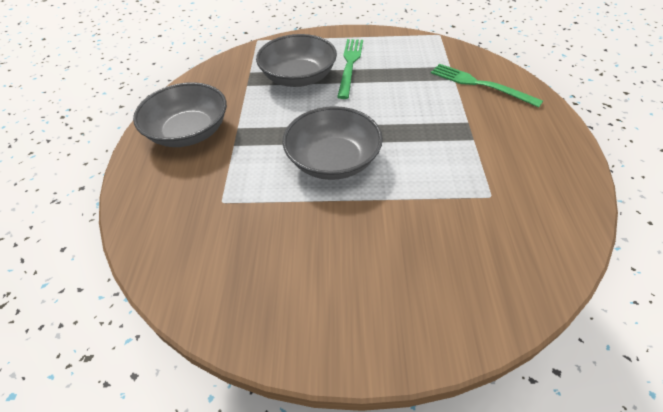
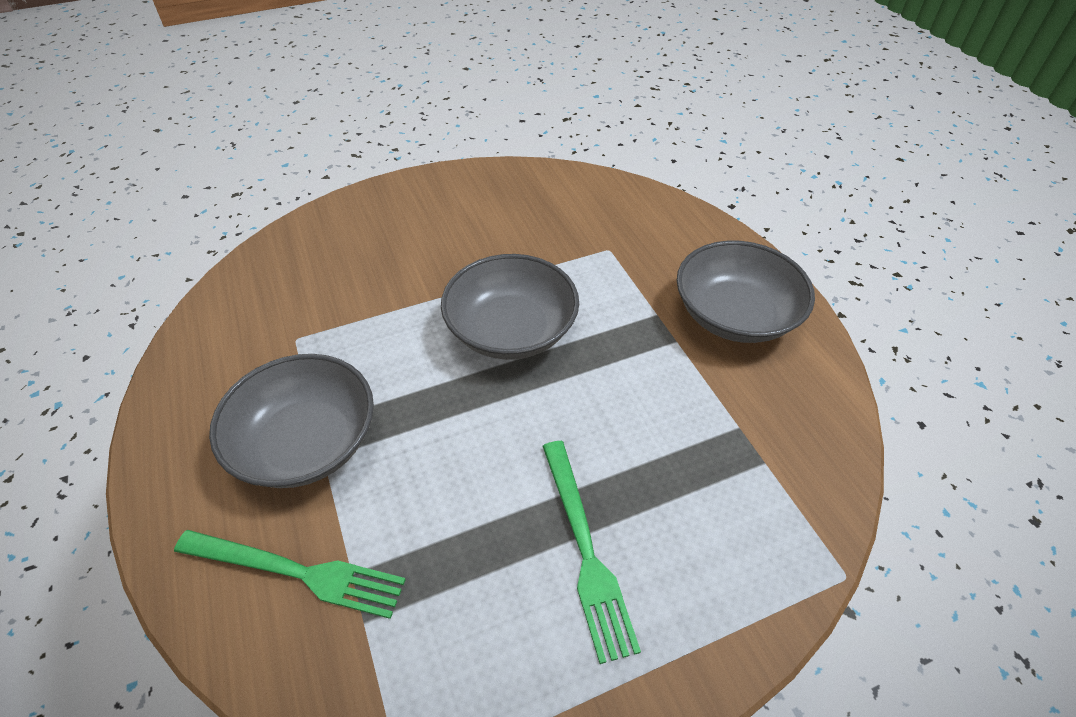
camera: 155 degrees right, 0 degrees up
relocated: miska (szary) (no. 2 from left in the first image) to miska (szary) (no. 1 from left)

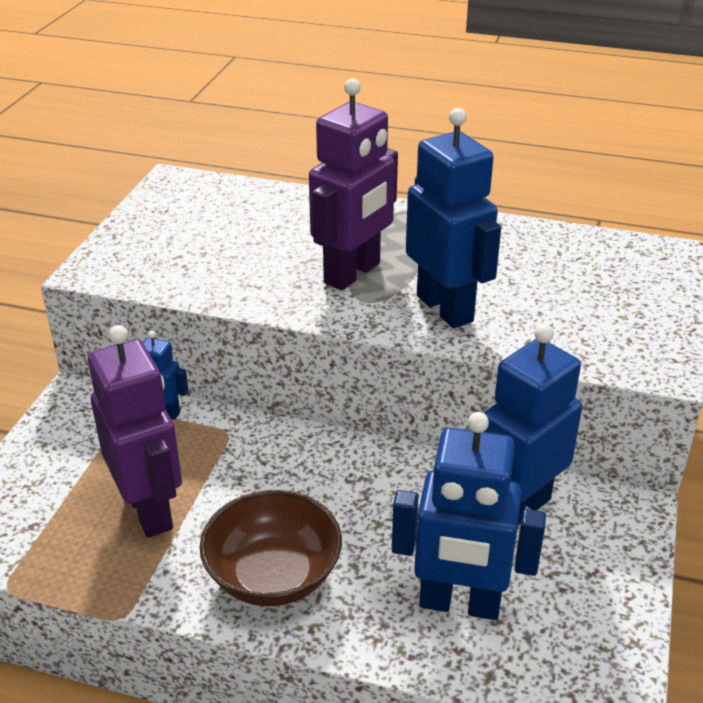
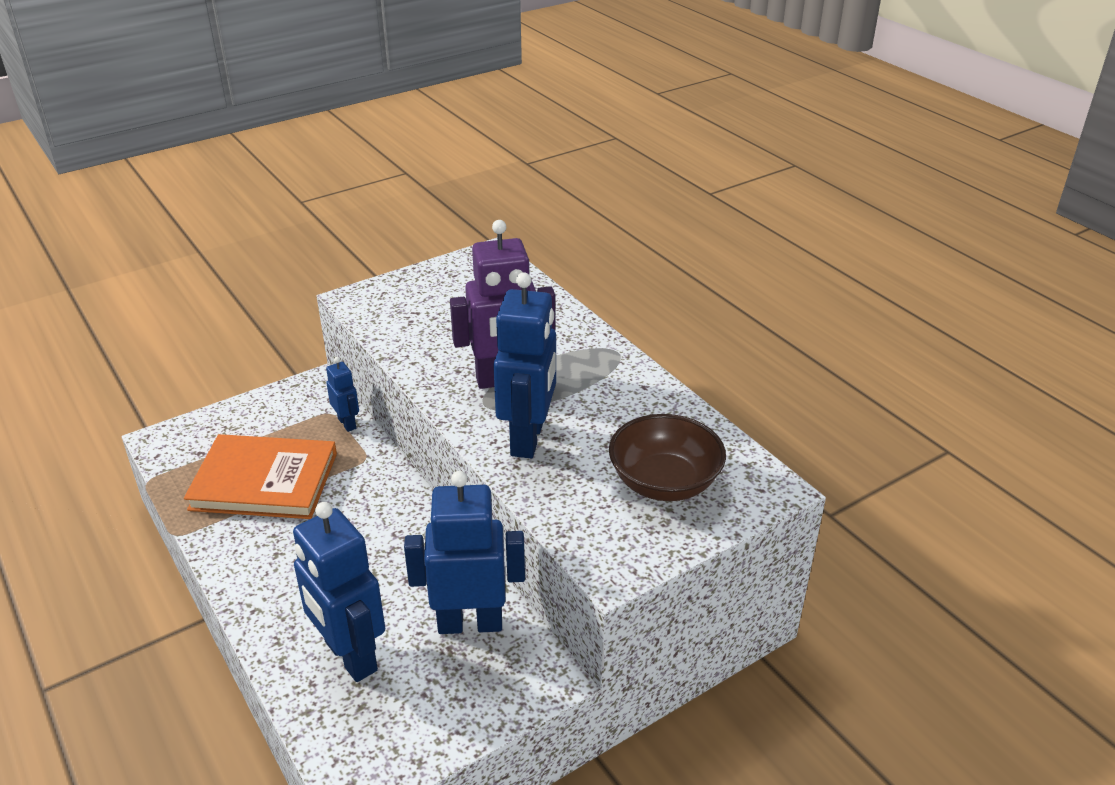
camera: 40 degrees right, 0 degrees up
relocated: miska (brązowy)
exchanged: robot (fioletowy) (no. 1 from left) to książka (pomarańczowy)

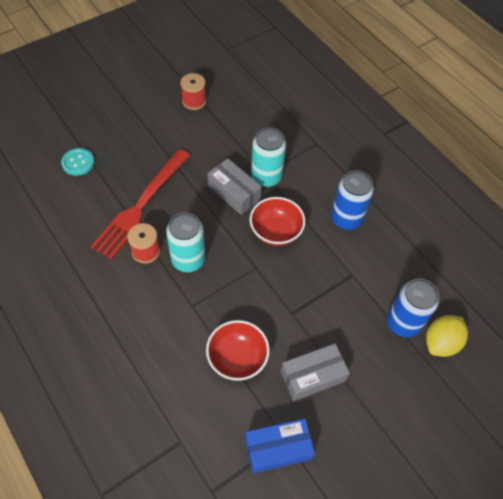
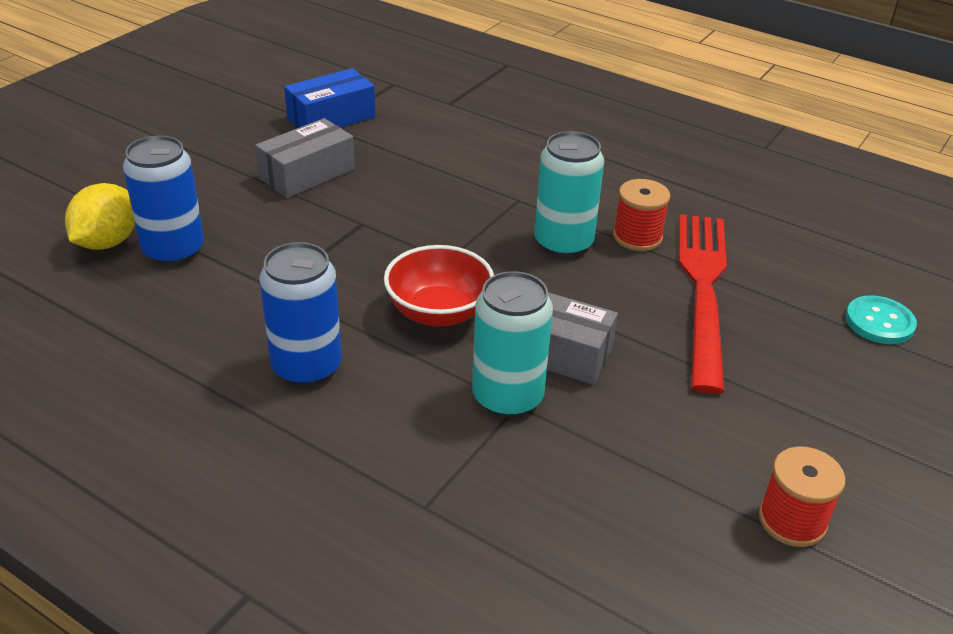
camera: 160 degrees right, 20 degrees down
missing: miska (czerwony) (no. 1 from left)

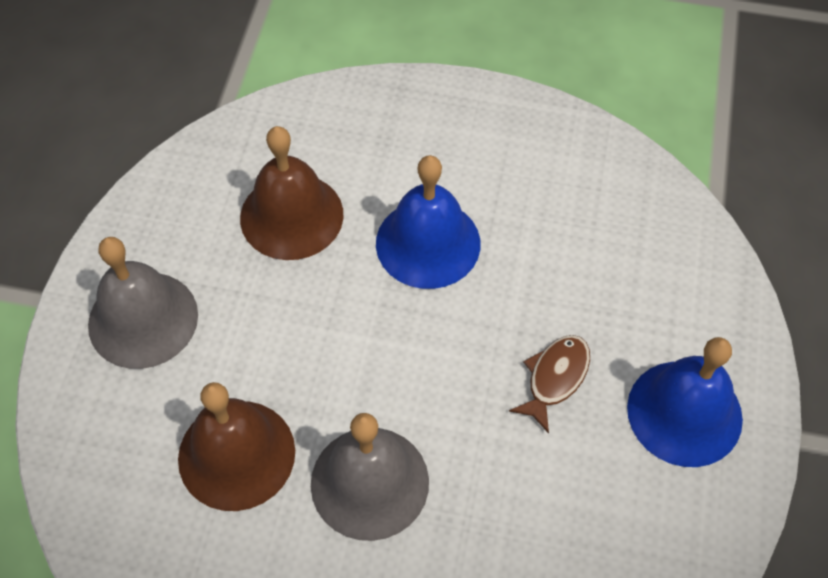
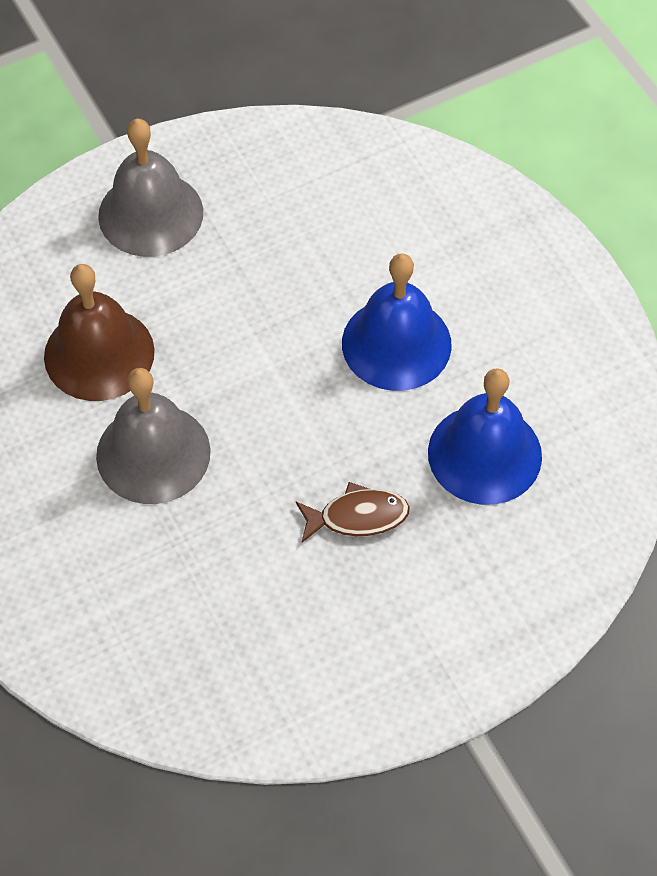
camera: 50 degrees right, 0 degrees up
missing: dzwonek (brązowy) (no. 2 from left)
relocated: dzwonek (niebieski) (no. 2 from left)

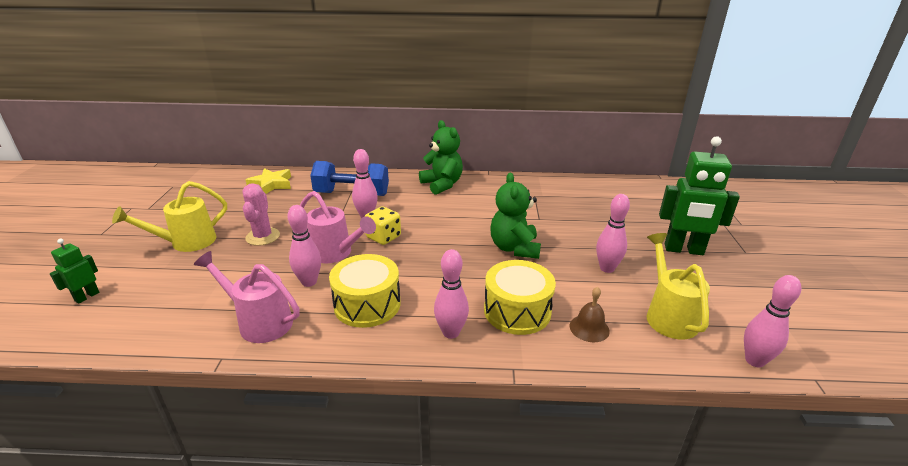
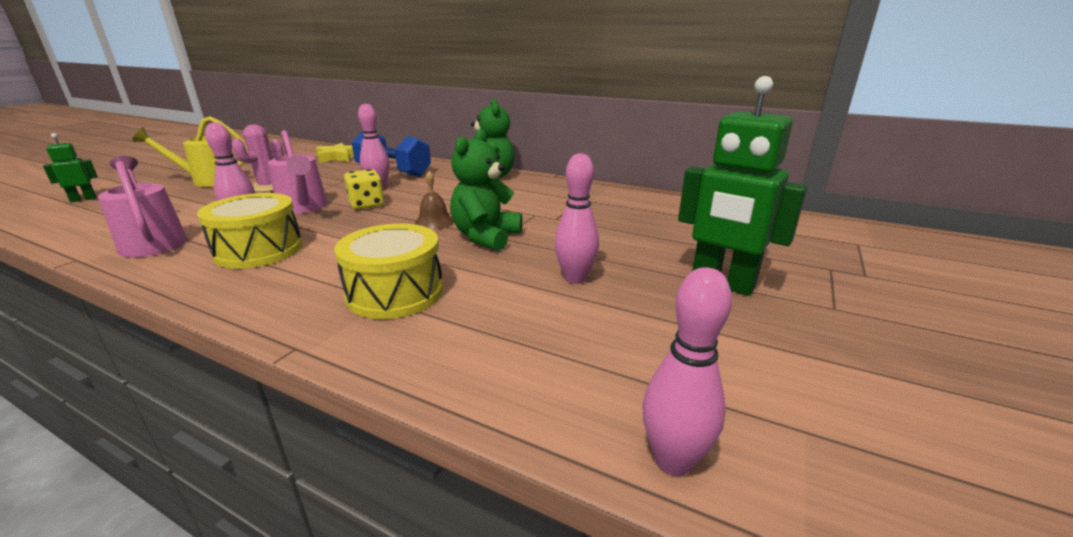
camera: 25 degrees right, 5 degrees down
missing: kręgiel (różowy) (no. 3 from left); konewka (żółty) (no. 2 from left)
relocated: dzwonek (brązowy)

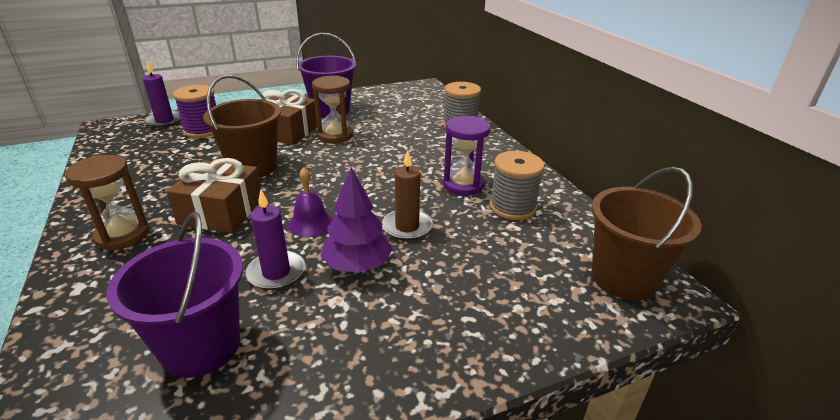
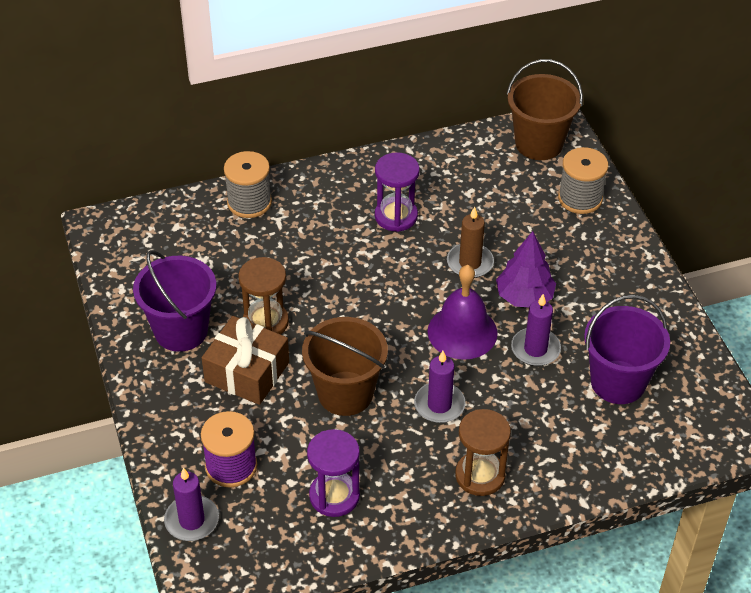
camera: 85 degrees left, 15 degrees up
appeared: klepsydra (fioletowy) (no. 1 from left)
relocated: szpulka (szary) (no. 2 from left)
exchanged: prezent (brązowy) (no. 1 from left) to świeca (fioletowy) (no. 2 from left)
size: dzwonek (fioletowy) x1.59

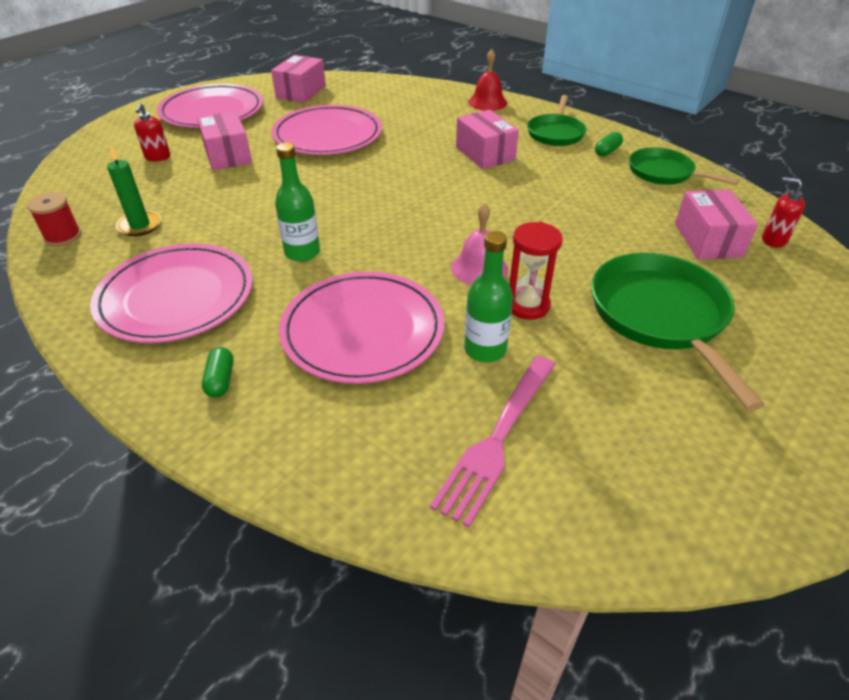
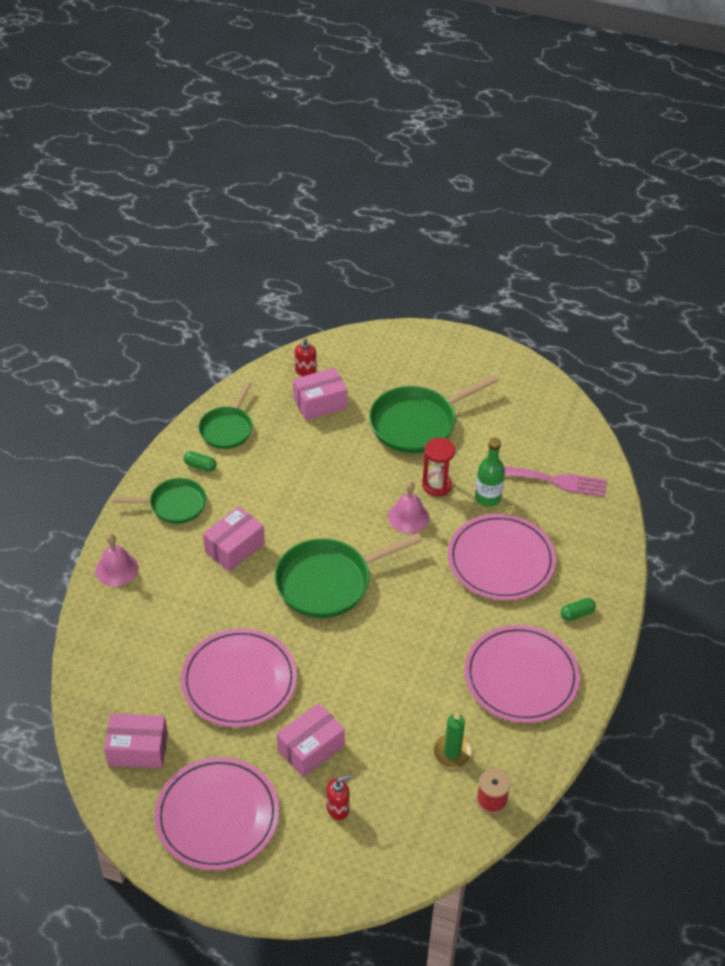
camera: 110 degrees left, 5 degrees up
missing: butelka (zielony) (no. 1 from left)
appeared: patelnia (zielony) (no. 3 from left)
colour: dzwonek (czerwony) to dzwonek (różowy) (no. 1 from left)

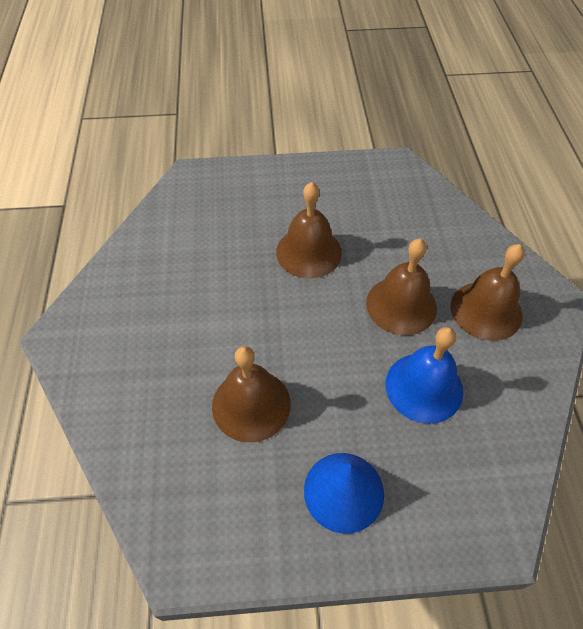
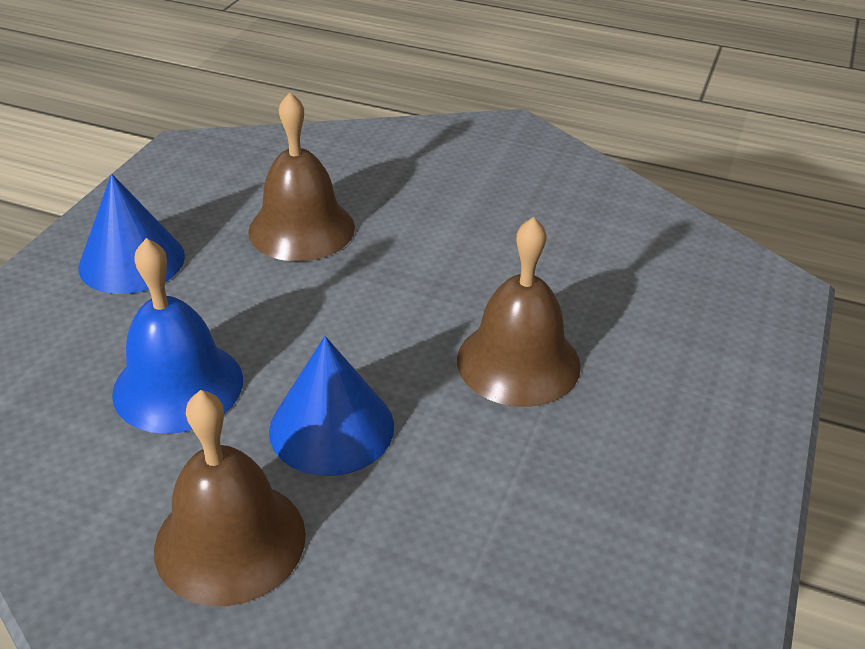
camera: 115 degrees right, 15 degrees down
exchanged: dzwonek (brązowy) (no. 3 from left) to stożek (niebieski) (no. 2 from left)

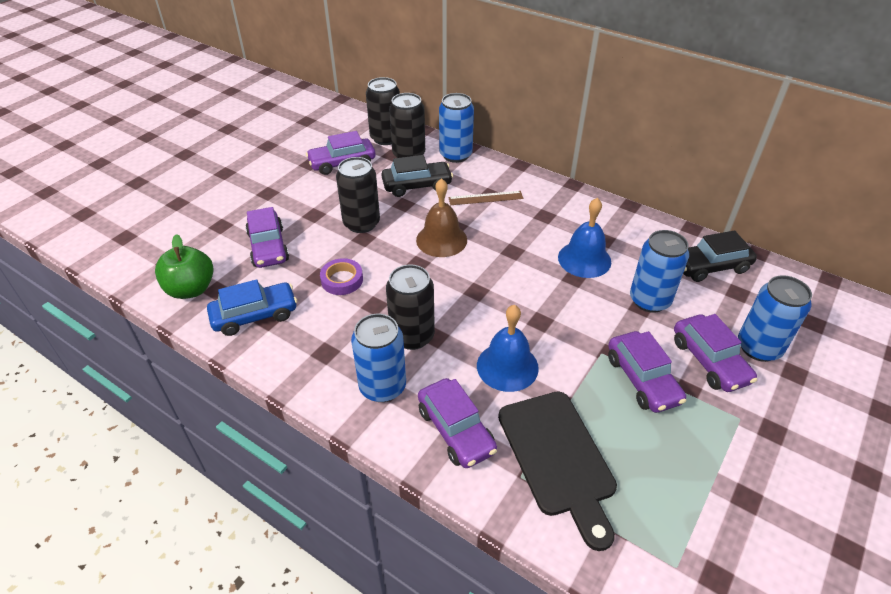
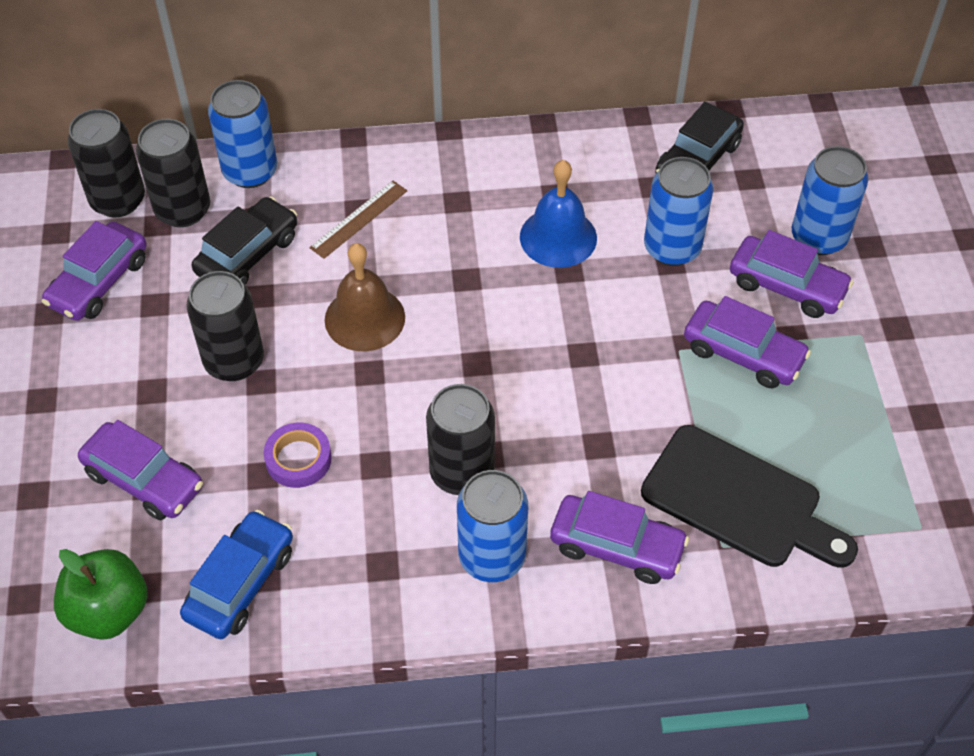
camera: 40 degrees left, 10 degrees up
missing: dzwonek (niebieski) (no. 1 from left)

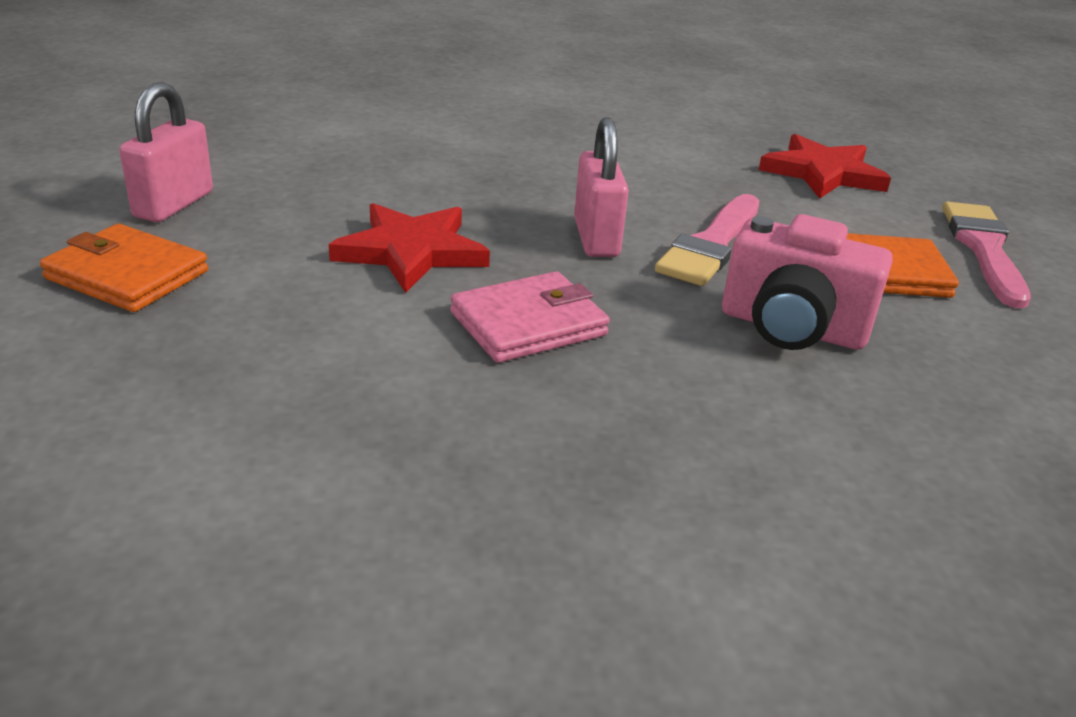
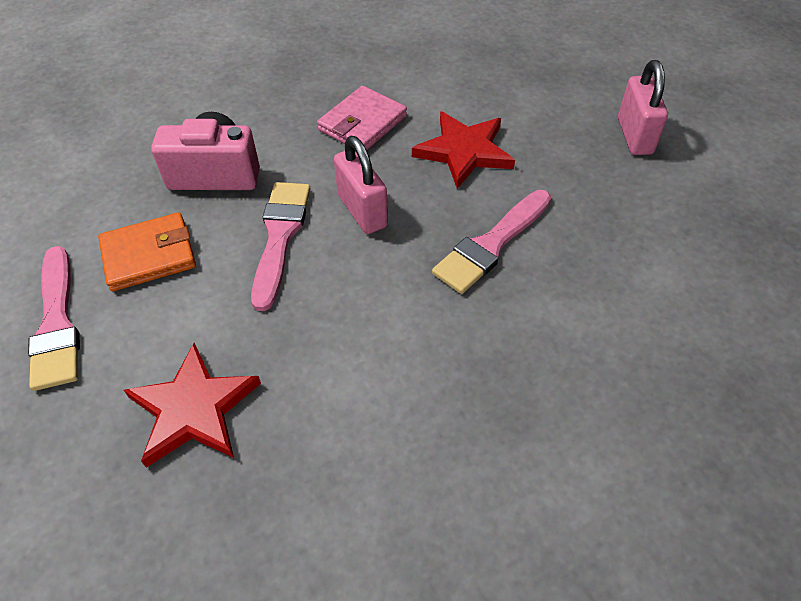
camera: 160 degrees right, 20 degrees up
missing: portfel (pomarańczowy) (no. 1 from left)
appeared: pędzel (różowy) (no. 3 from left)

